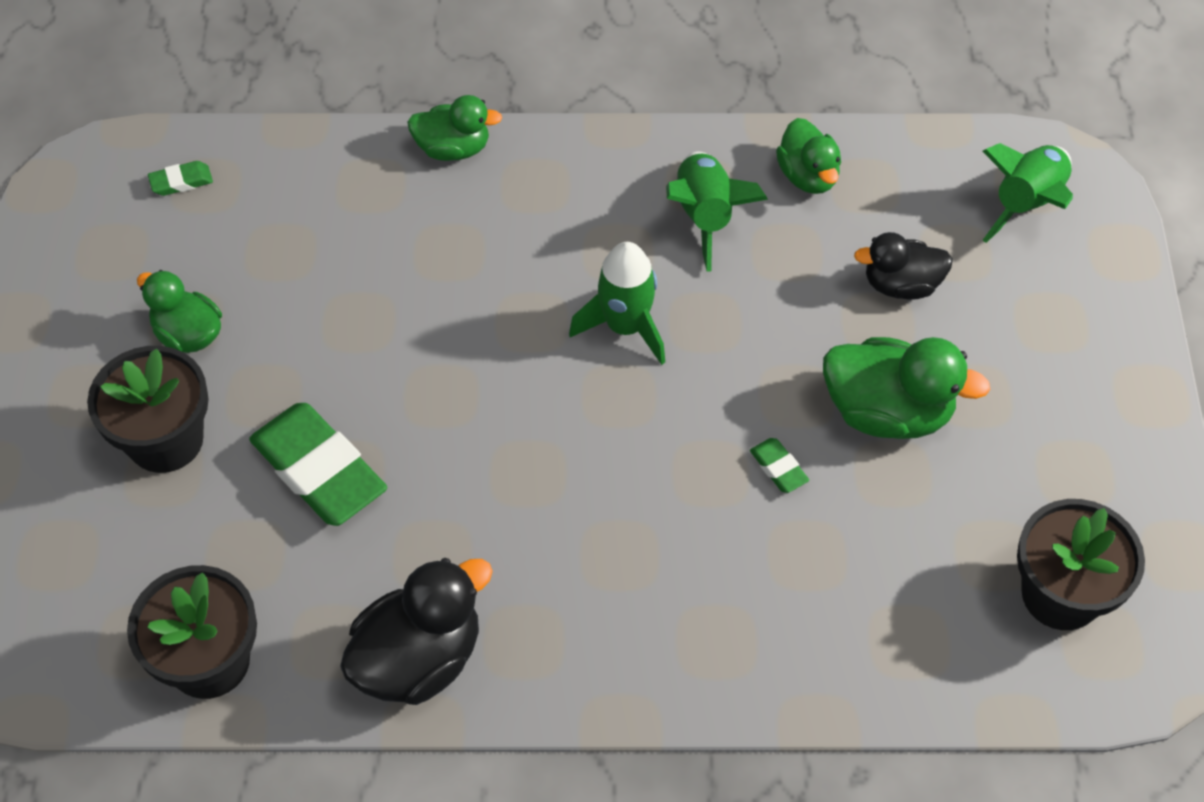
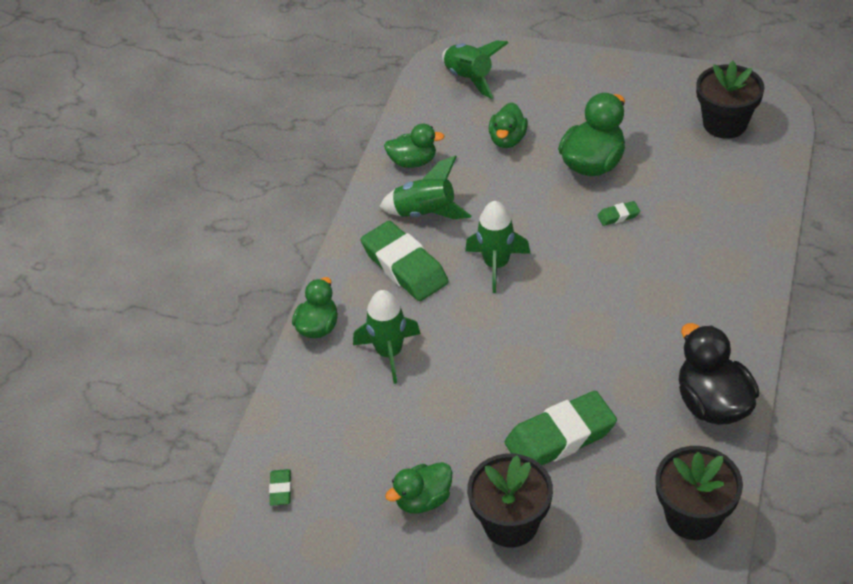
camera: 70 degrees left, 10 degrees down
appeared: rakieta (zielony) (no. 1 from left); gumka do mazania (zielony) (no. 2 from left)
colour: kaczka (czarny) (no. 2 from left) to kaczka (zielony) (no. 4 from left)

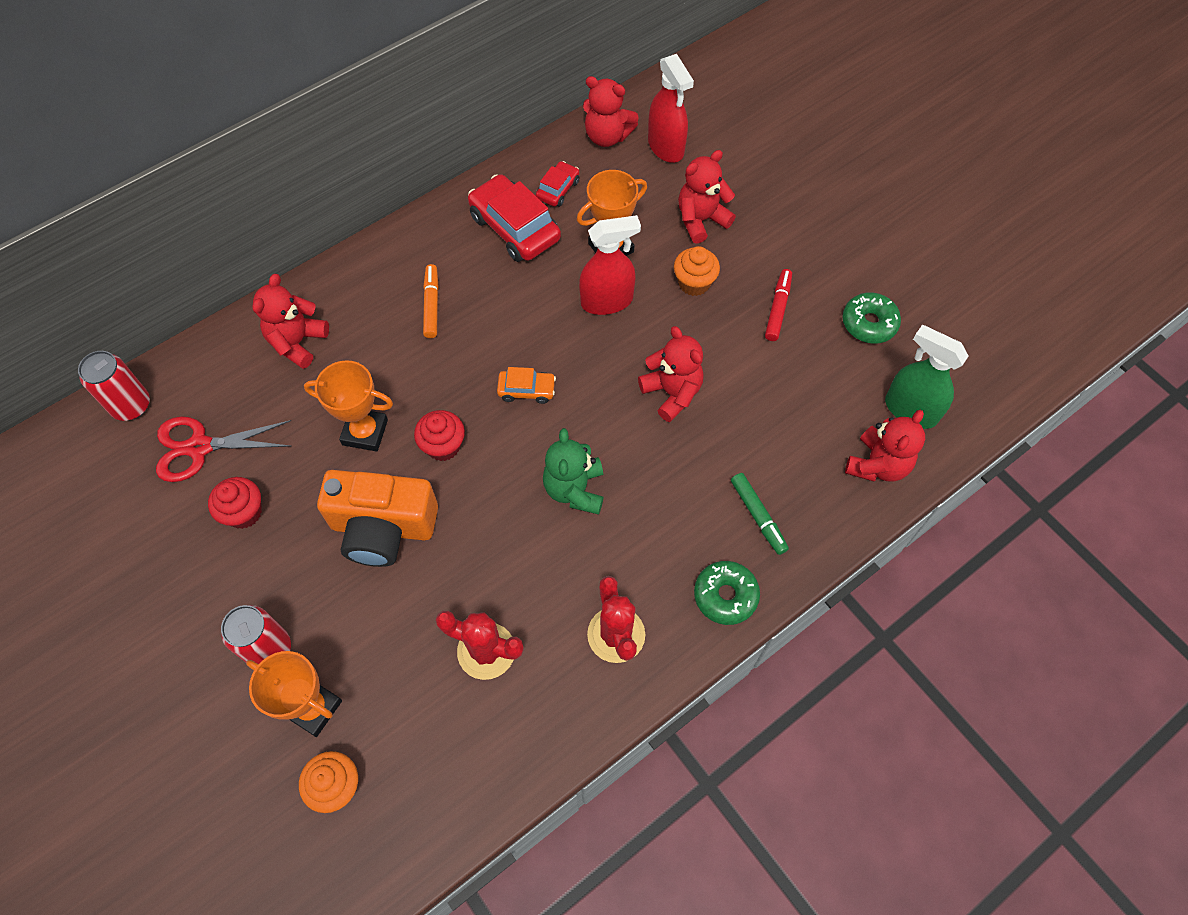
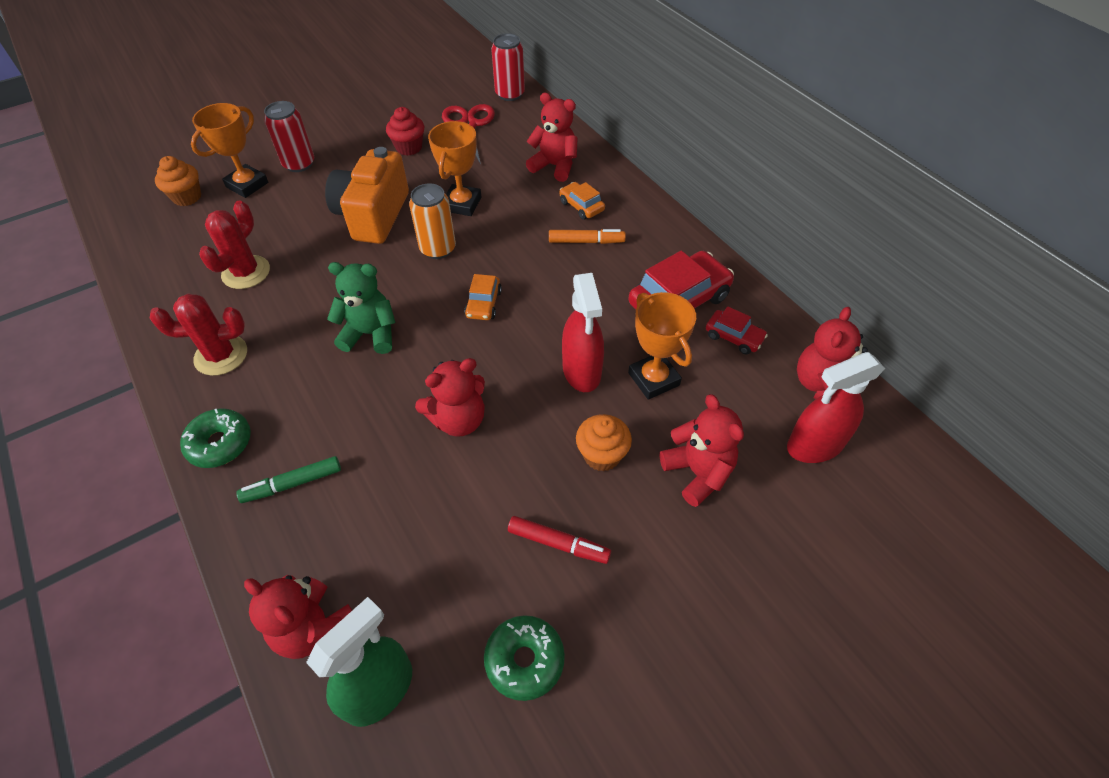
camera: 95 degrees right, 10 degrees down
appeared: samochód (pomarańczowy) (no. 2 from left)
exchanged: muffinka (czerwony) (no. 2 from left) to puszka (pomarańczowy)

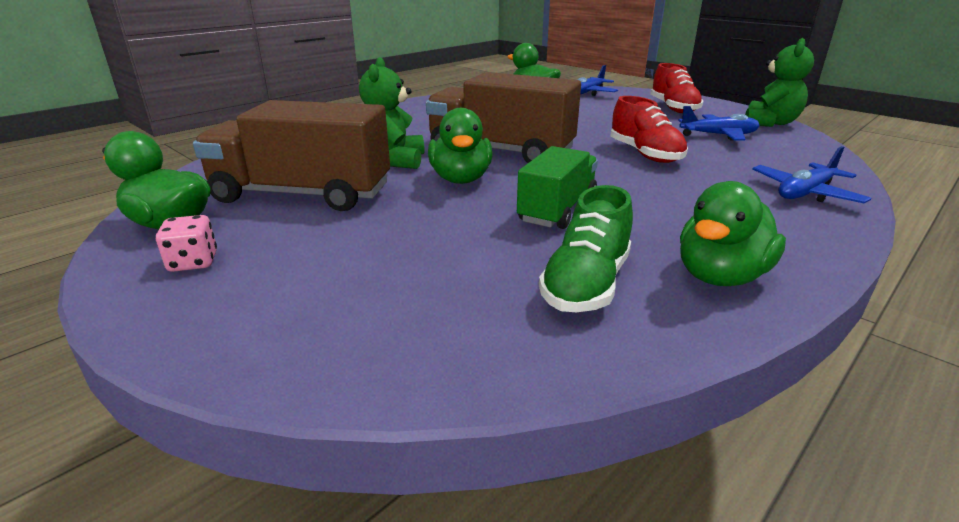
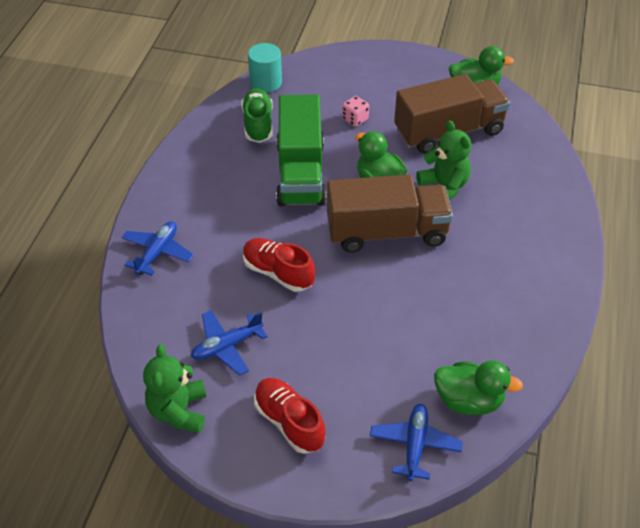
camera: 150 degrees right, 20 degrees up
missing: kaczka (zielony) (no. 4 from left)
appeared: walec (turkusowy)
relocated: kostka do gry (różowy)
size: ciężarówka (zielony) x1.60

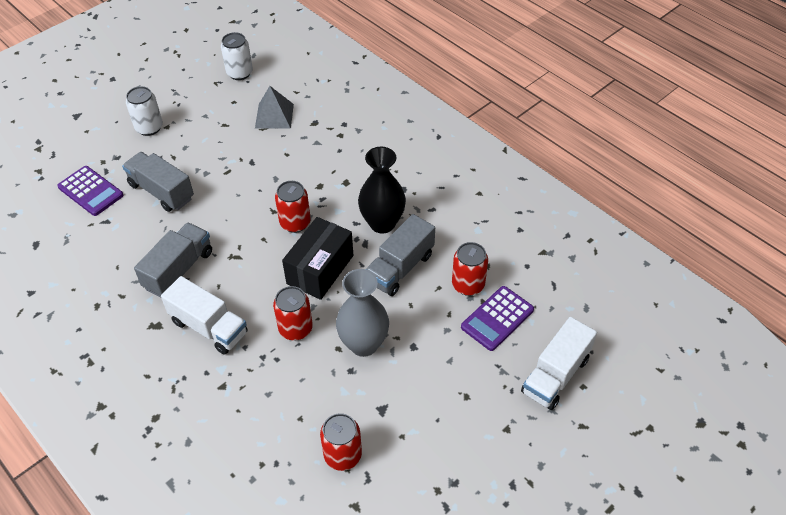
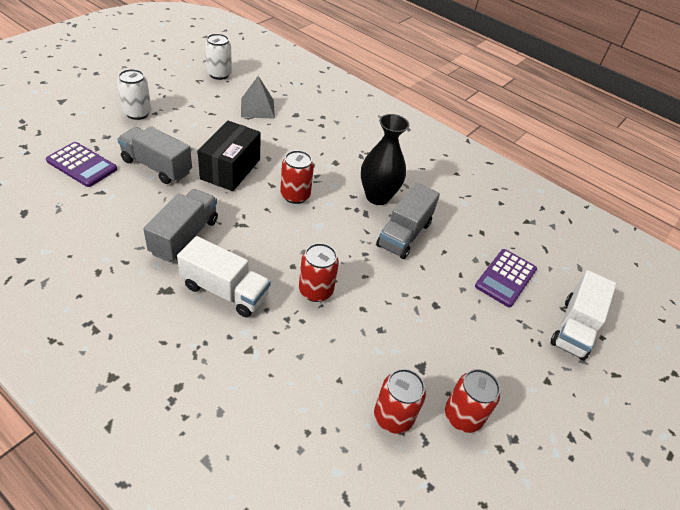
camera: 15 degrees left, 5 degrees down
missing: wazon (szary)
relocated: pudełko (czarny); puszka (czerwony) (no. 4 from left)

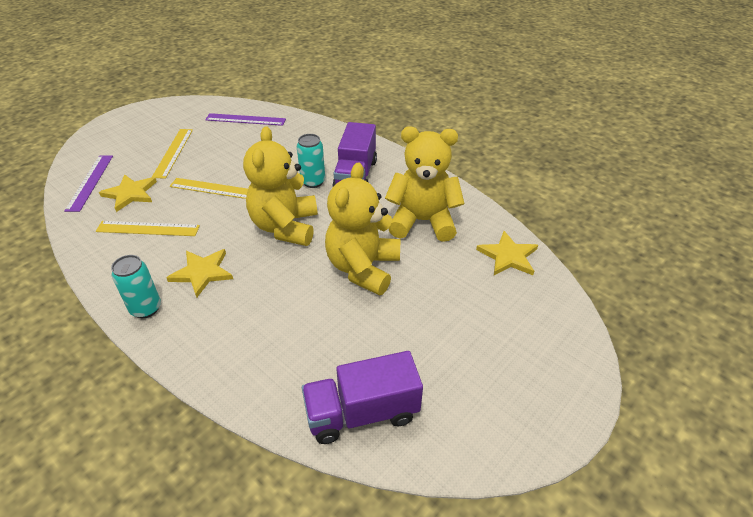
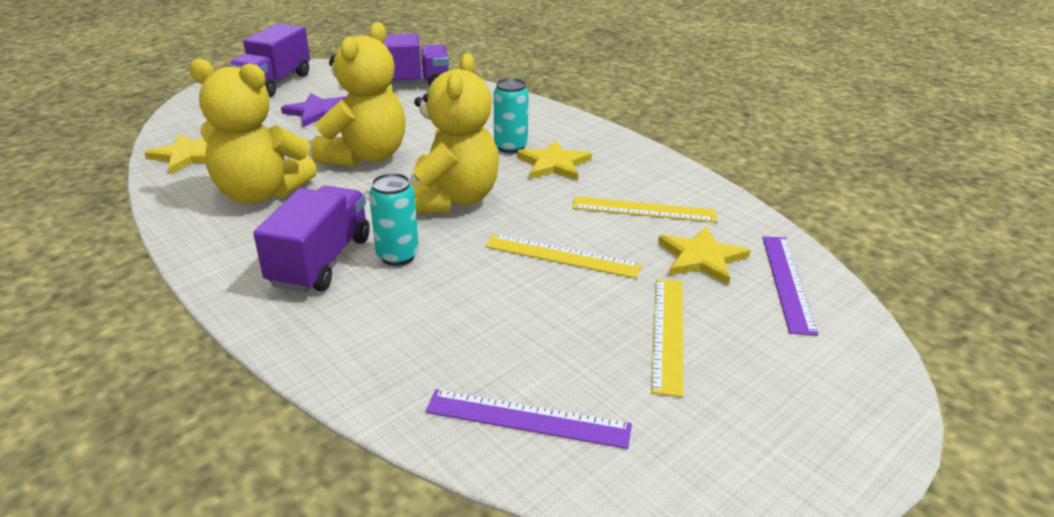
camera: 175 degrees left, 10 degrees down
appeared: ciężarówka (fioletowy) (no. 1 from left); gwiazda (fioletowy)
relocated: puszka (turkusowy) (no. 1 from left in the first image) to puszka (turkusowy) (no. 2 from left)

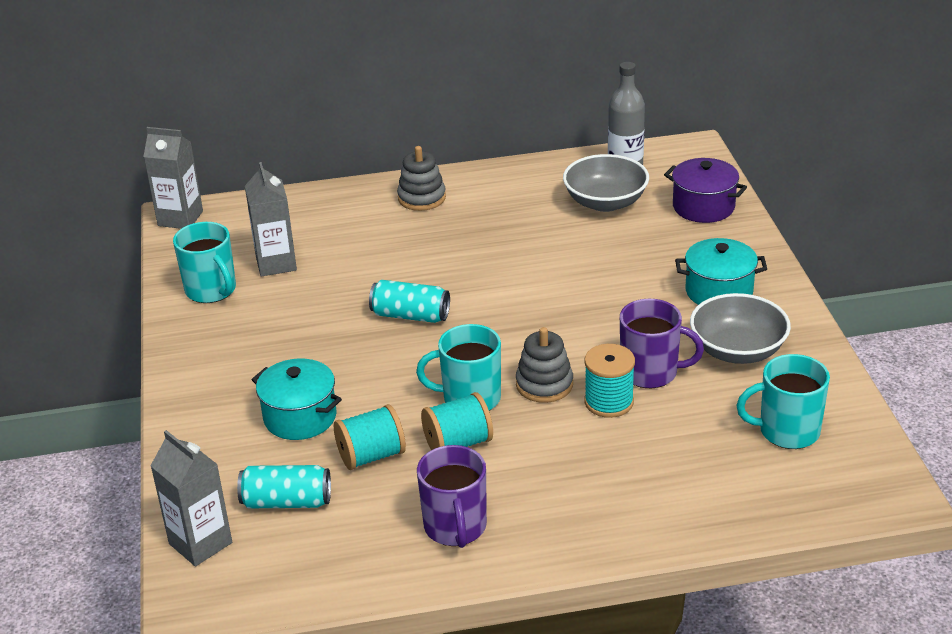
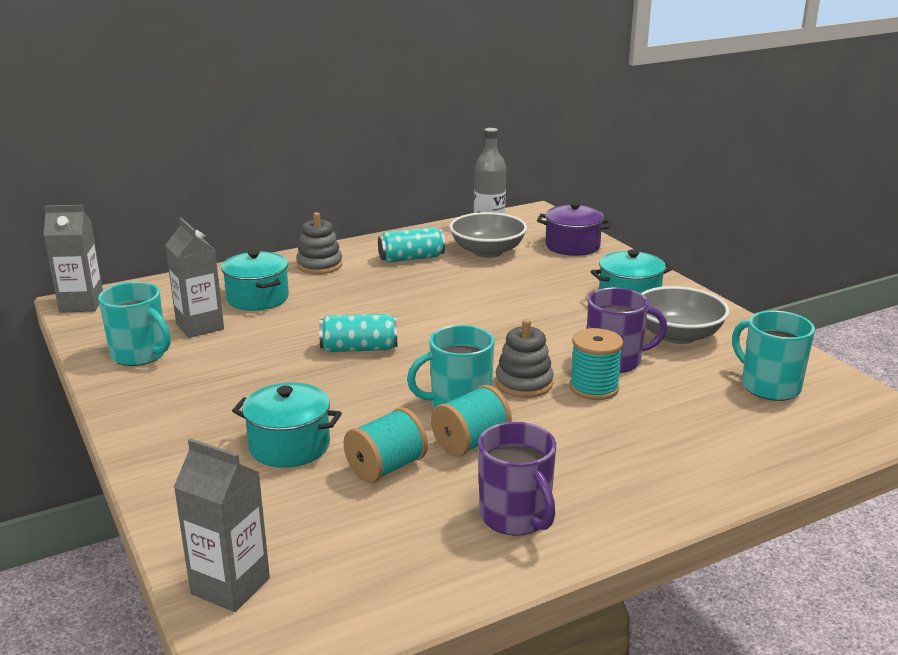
camera: 20 degrees left, 10 degrees down
appeared: garnek (turkusowy) (no. 1 from left)
relocated: puszka (turkusowy) (no. 1 from left in the first image) to puszka (turkusowy) (no. 2 from left)
spun: kubek (turkusowy) (no. 3 from left) 75 degrees clockwise

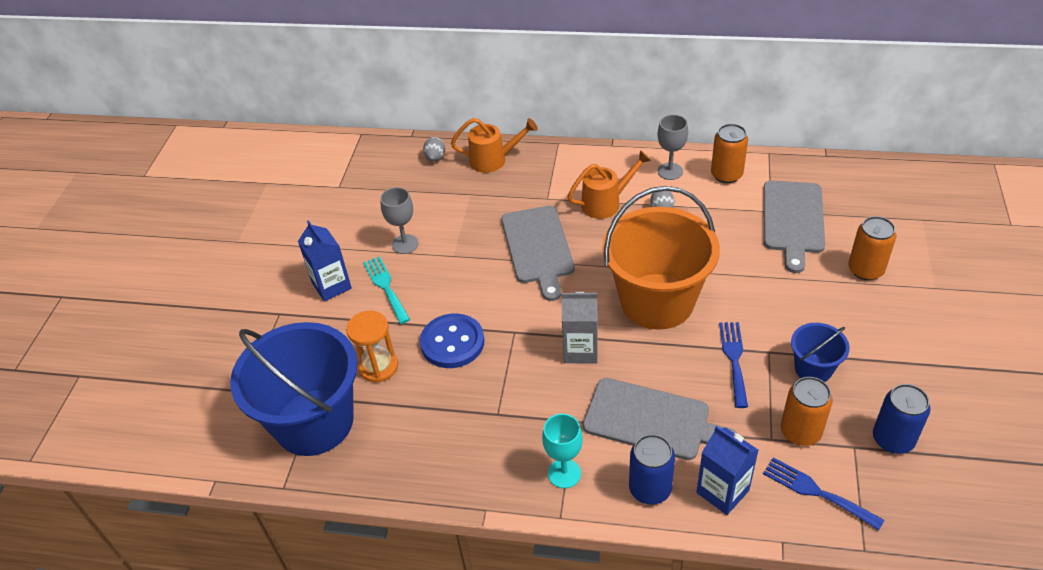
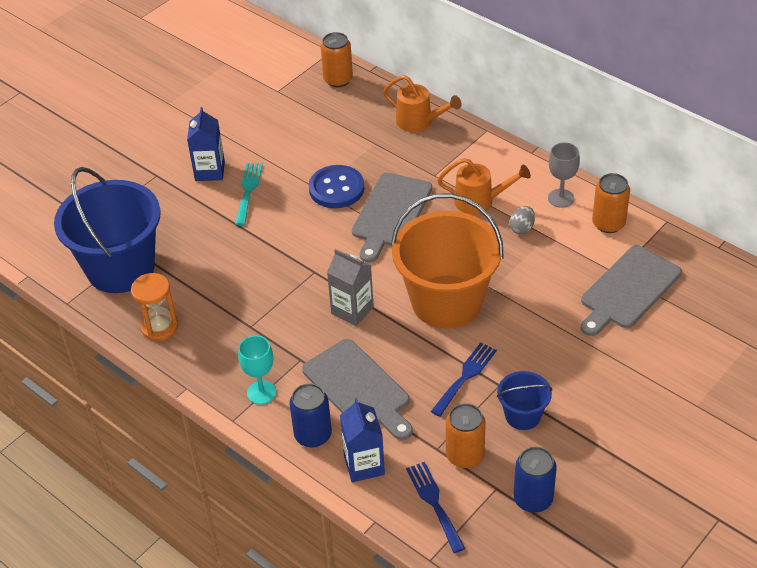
camera: 30 degrees right, 0 degrees up
missing: kielich (szary) (no. 1 from left); jajko (szary) (no. 1 from left)
relocated: klepsydra (pomarańczowy); guzik (niebieski); puszka (pomarańczowy) (no. 3 from left in the first image) to puszka (pomarańczowy) (no. 1 from left)

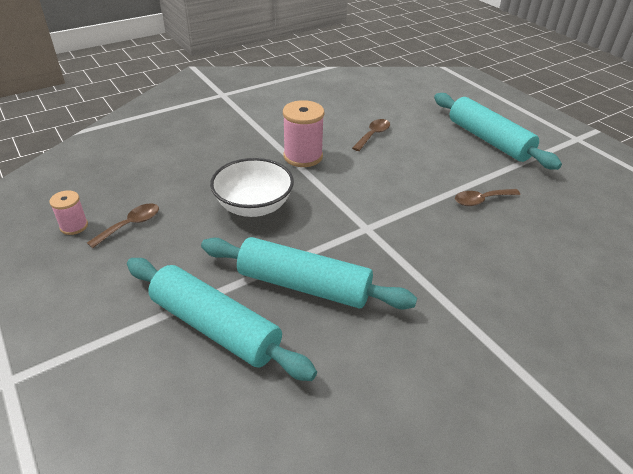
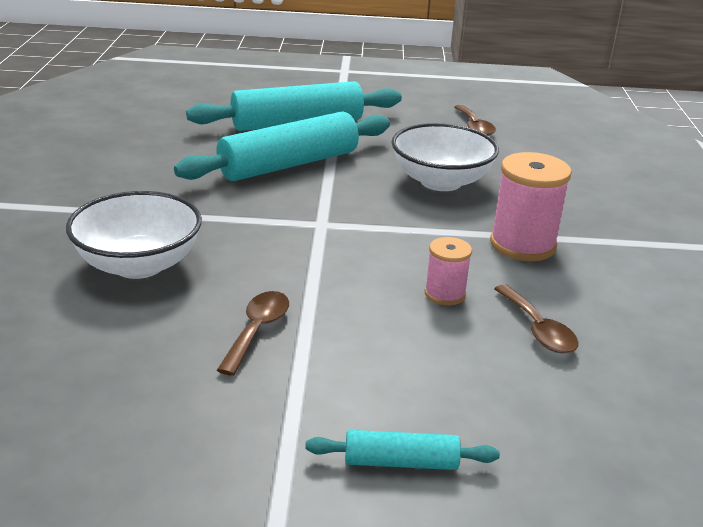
camera: 125 degrees right, 10 degrees down
appeared: miska (biały) (no. 1 from left)
relocated: szpulka (różowy) (no. 1 from left)
size: wałek do ciasta (turkusowy) (no. 3 from left) x0.47

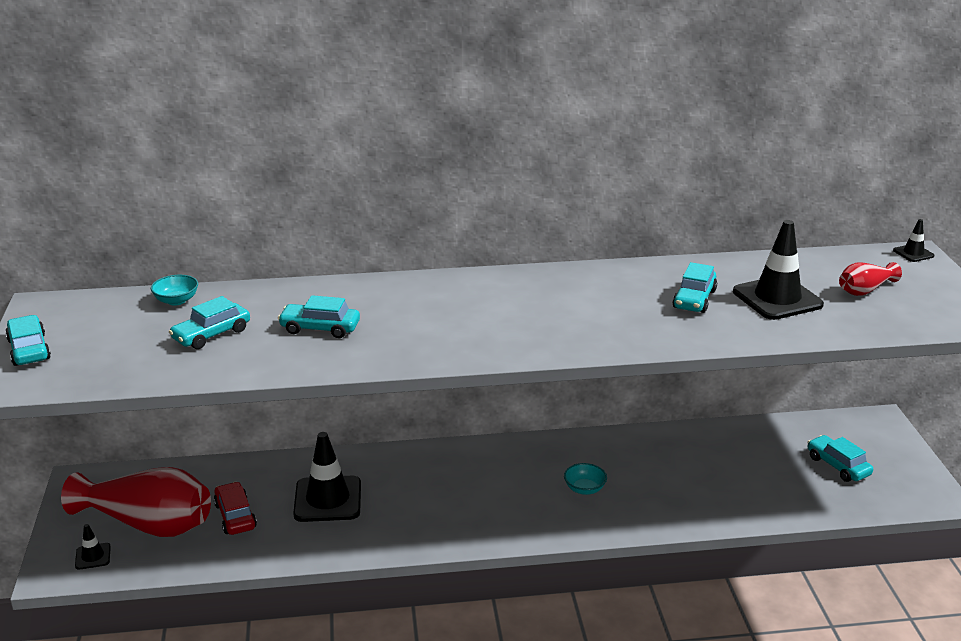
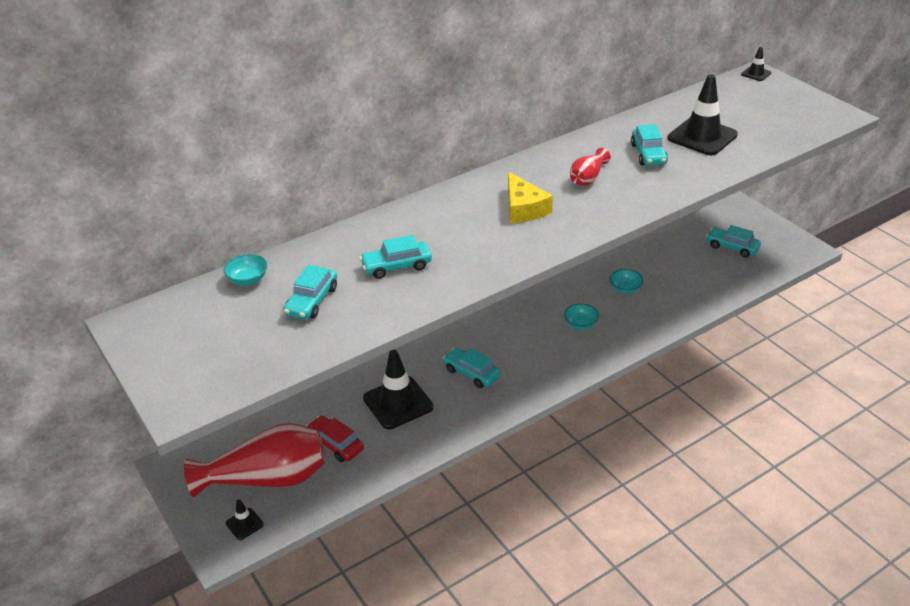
camera: 25 degrees left, 10 degrees up
appeared: ser (żółty); miska (turkusowy) (no. 3 from left)
relocated: samochód (turkusowy) (no. 1 from left in the first image) to samochód (turkusowy) (no. 3 from left); wazon (czerwony) (no. 2 from left)

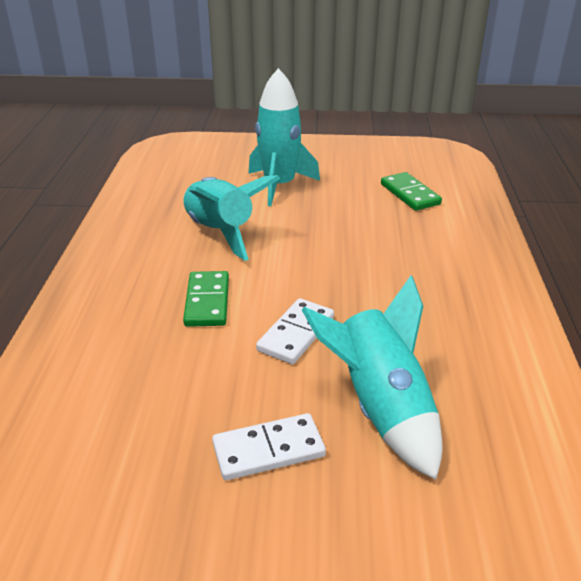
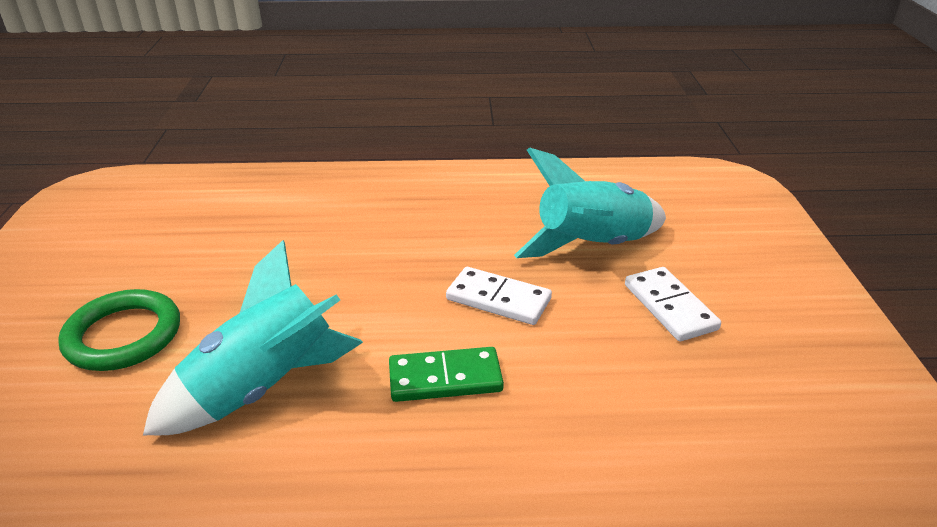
camera: 95 degrees left, 0 degrees up
missing: kostka domina (zielony) (no. 2 from left)
exchanged: rakieta (turkusowy) (no. 2 from left) to pierścień (zielony)

